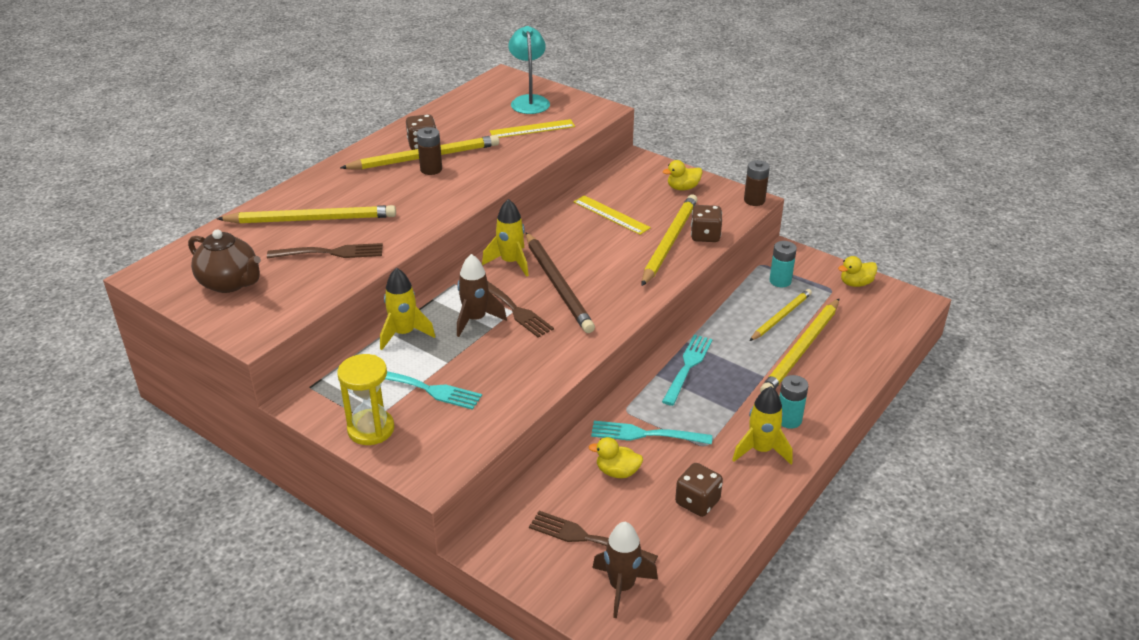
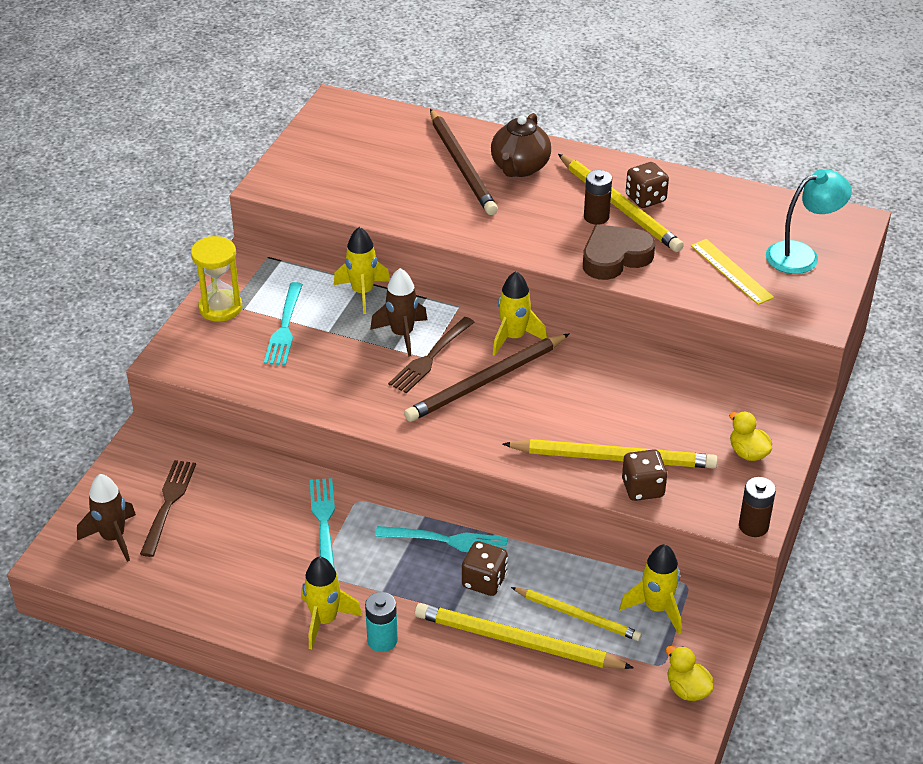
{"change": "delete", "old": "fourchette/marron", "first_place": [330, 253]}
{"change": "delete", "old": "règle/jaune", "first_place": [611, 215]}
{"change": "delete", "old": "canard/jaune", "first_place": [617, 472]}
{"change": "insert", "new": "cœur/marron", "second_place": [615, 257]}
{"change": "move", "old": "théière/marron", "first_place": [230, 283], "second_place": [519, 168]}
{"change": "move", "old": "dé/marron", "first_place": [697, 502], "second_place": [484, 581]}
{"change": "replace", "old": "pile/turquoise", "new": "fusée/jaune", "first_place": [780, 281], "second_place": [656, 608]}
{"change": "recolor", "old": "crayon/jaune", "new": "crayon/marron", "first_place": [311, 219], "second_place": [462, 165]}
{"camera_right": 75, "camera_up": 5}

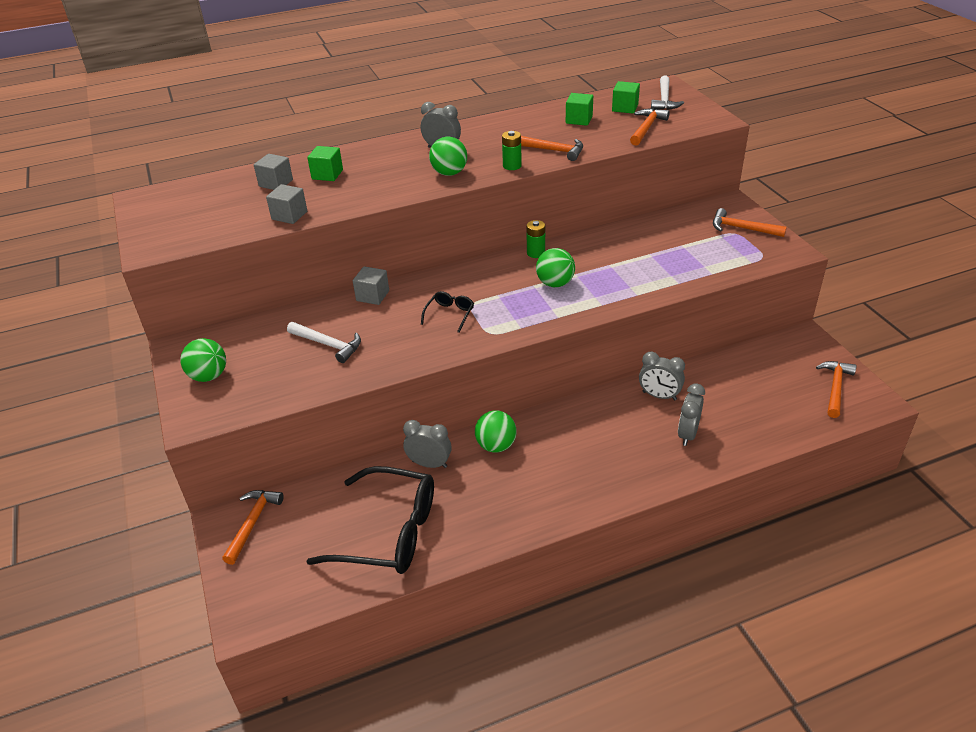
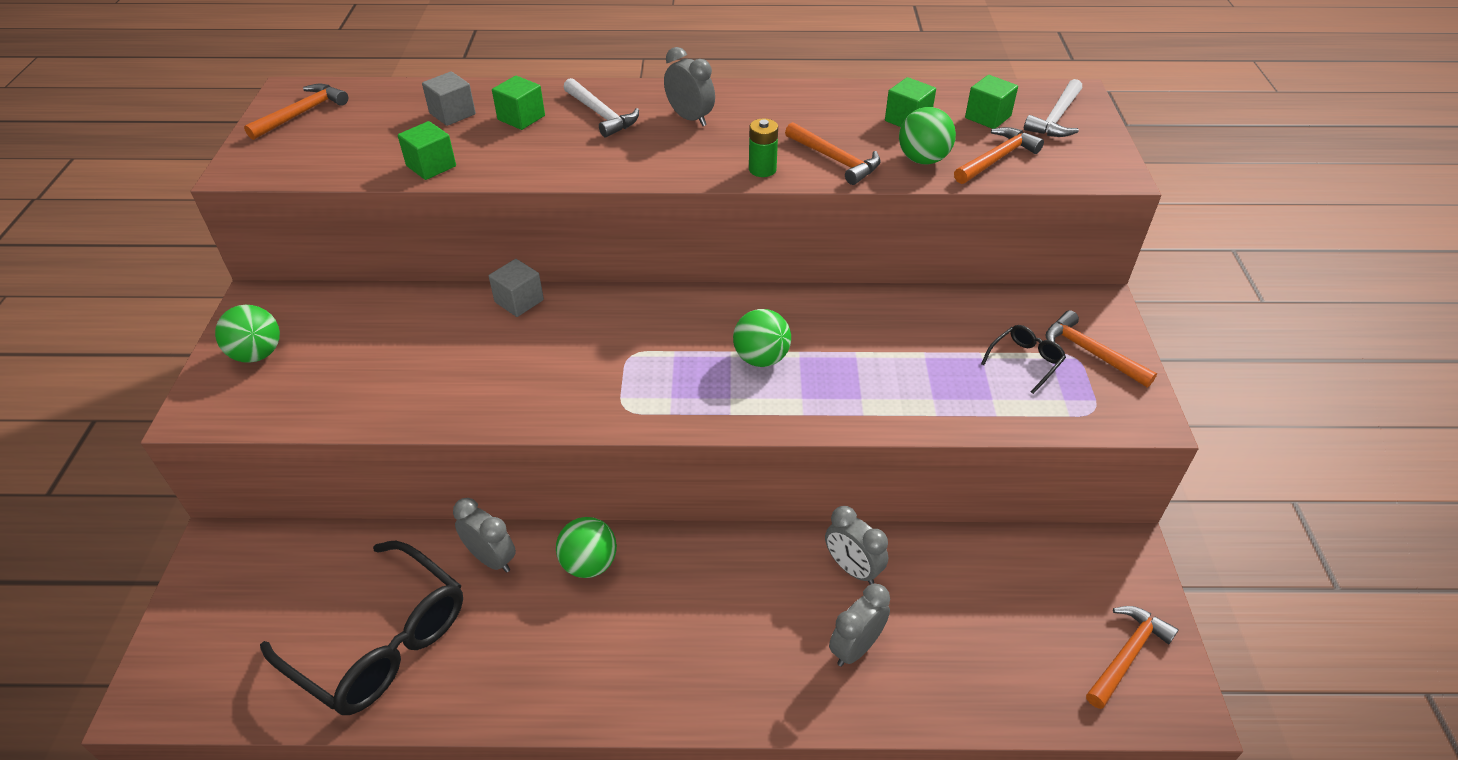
{"change": "delete", "old": "pile/vert", "first_place": [536, 253]}
{"change": "move", "old": "marteau/orange", "first_place": [252, 523], "second_place": [302, 113]}
{"change": "move", "old": "marteau/blanc", "first_place": [328, 344], "second_place": [601, 115]}
{"change": "move", "old": "lunettes/noir", "first_place": [450, 314], "second_place": [1025, 361]}
{"change": "move", "old": "balle/vert", "first_place": [449, 173], "second_place": [923, 159]}
{"change": "recolor", "old": "cube/gris", "new": "cube/vert", "first_place": [289, 215], "second_place": [431, 166]}
{"camera_right": 20, "camera_up": 5}

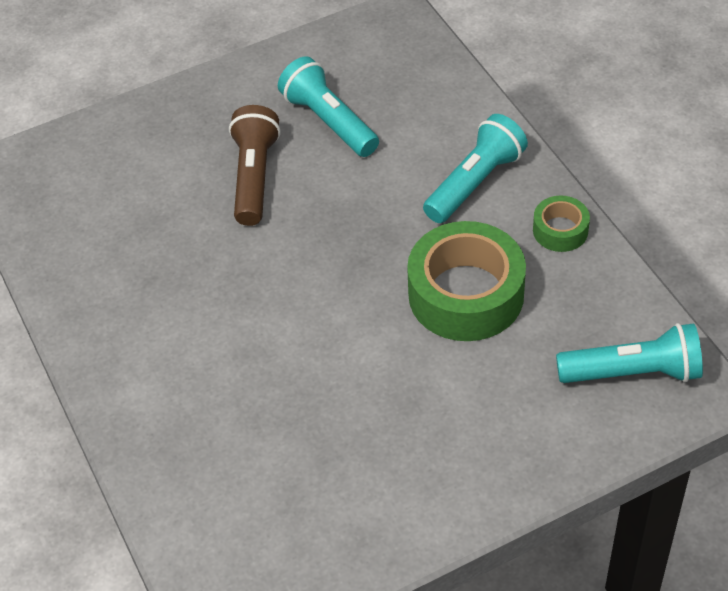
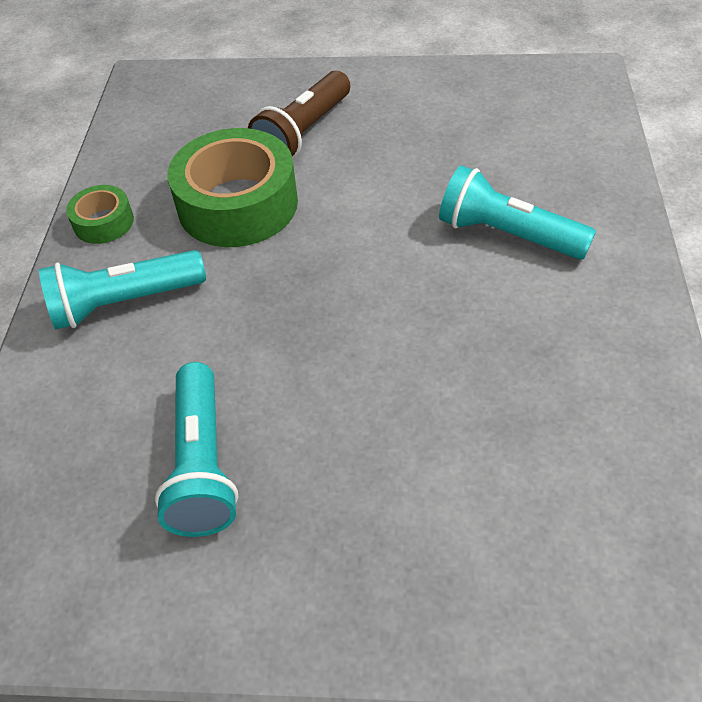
{"change": "move", "old": "lampe de poche/marron", "first_place": [255, 177], "second_place": [303, 132]}
{"change": "move", "old": "lampe de poche/turquoise", "first_place": [633, 373], "second_place": [507, 234]}
{"camera_right": -150, "camera_up": 0}

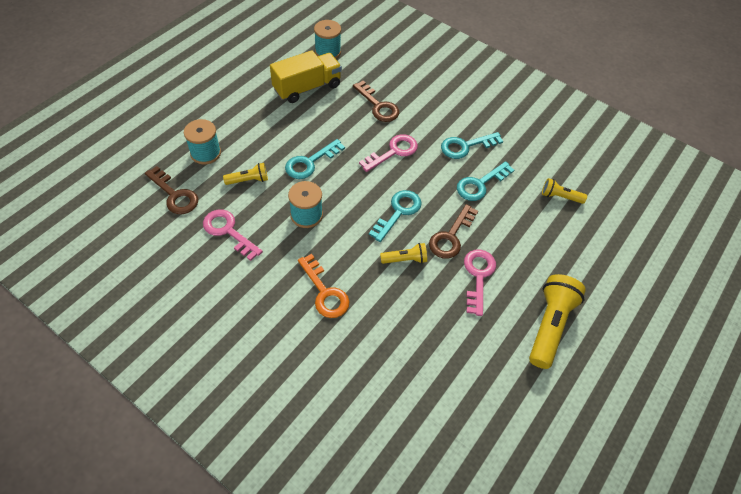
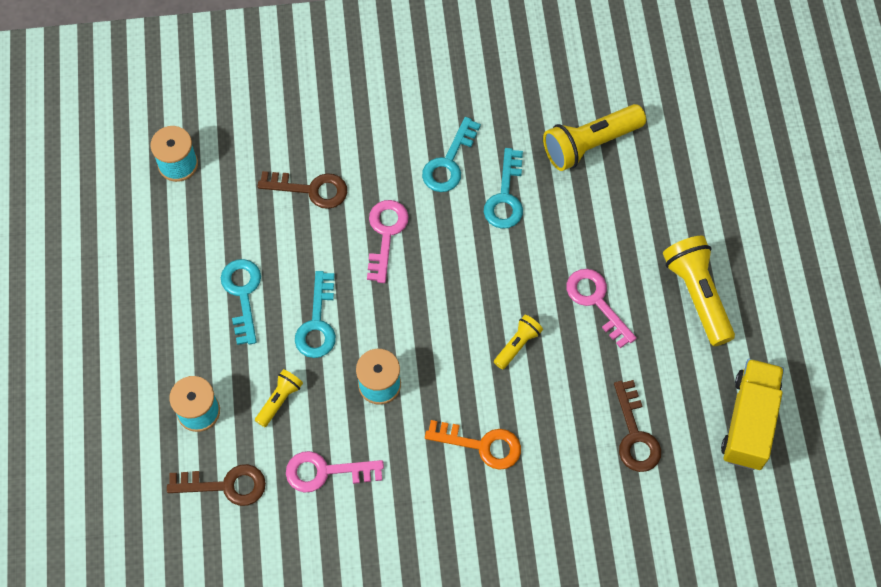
{"change": "move", "old": "camion/jaune", "first_place": [307, 88], "second_place": [749, 421]}
{"change": "move", "old": "clé/turquoise", "first_place": [398, 212], "second_place": [242, 295]}
{"change": "move", "old": "clé/marron", "first_place": [451, 236], "second_place": [635, 434]}
{"change": "resize", "old": "lampe de poche/jaune", "first_place": [560, 197], "second_place": [589, 144], "factor": 1.88}
{"camera_right": -40, "camera_up": 10}

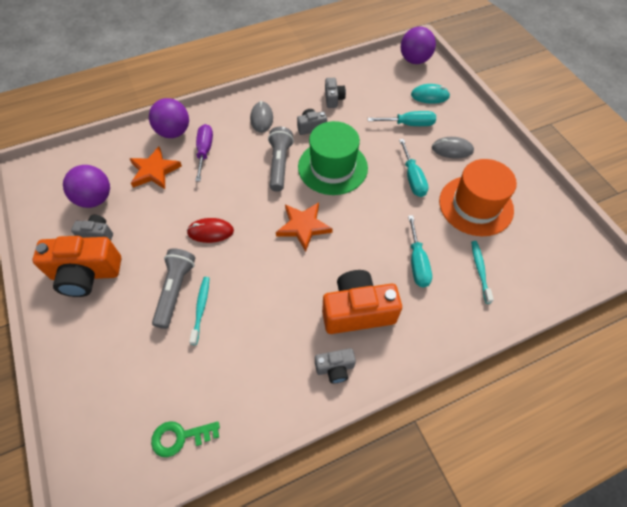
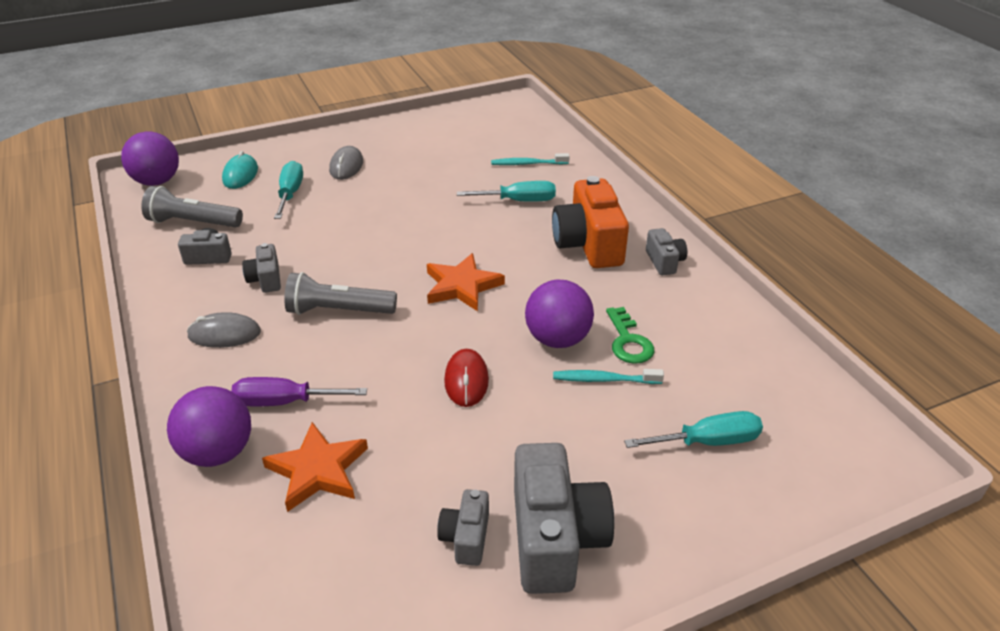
{"change": "delete", "old": "chapeau/vert", "first_place": [332, 167]}
{"change": "delete", "old": "chapeau/orange", "first_place": [476, 205]}
{"change": "move", "old": "balle/violet", "first_place": [95, 199], "second_place": [557, 339]}
{"change": "move", "old": "clé/vert", "first_place": [180, 437], "second_place": [628, 341]}
{"change": "move", "old": "lampe de poche/gris", "first_place": [175, 291], "second_place": [193, 223]}
{"change": "move", "old": "tournevis/turquoise", "first_place": [412, 178], "second_place": [708, 442]}
{"change": "recolor", "old": "appareil photo/orange", "new": "appareil photo/gris", "first_place": [86, 274], "second_place": [555, 538]}
{"camera_right": -90, "camera_up": -20}

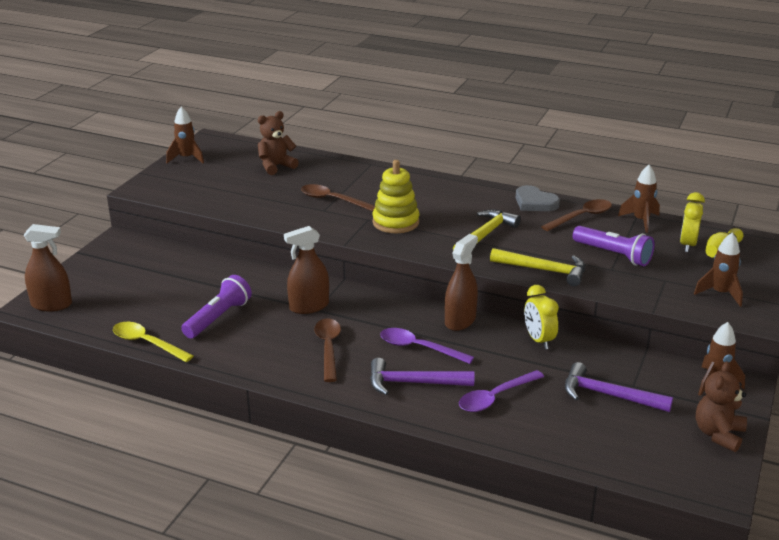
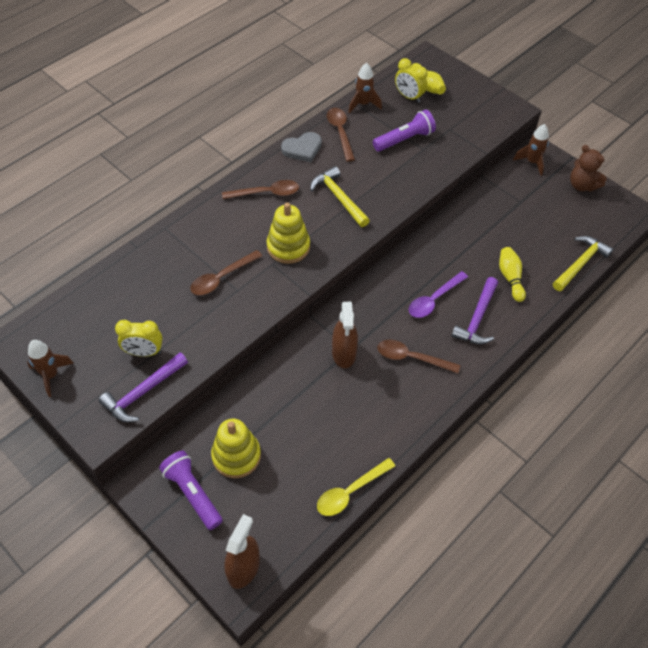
{"change": "delete", "old": "ours en peluche/marron", "first_place": [276, 166]}
{"change": "delete", "old": "vaporisateur/marron", "first_place": [460, 321]}
{"change": "delete", "old": "fusée/marron", "first_place": [720, 293]}
{"change": "insert", "new": "jouet à empiler/jaune", "second_place": [236, 456]}
{"change": "insert", "new": "cuillère/marron", "second_place": [267, 193]}
{"change": "move", "old": "lampe de poche/violet", "first_place": [218, 318], "second_place": [192, 493]}
{"change": "move", "old": "marteau/jaune", "first_place": [544, 270], "second_place": [580, 263]}
{"change": "move", "old": "réveil/jaune", "first_place": [539, 340], "second_place": [144, 352]}
{"change": "move", "old": "marteau/violet", "first_place": [608, 395], "second_place": [143, 392]}
{"change": "replace", "old": "cuillère/violet", "new": "quille/jaune", "first_place": [495, 397], "second_place": [510, 278]}
{"camera_right": -70, "camera_up": 25}

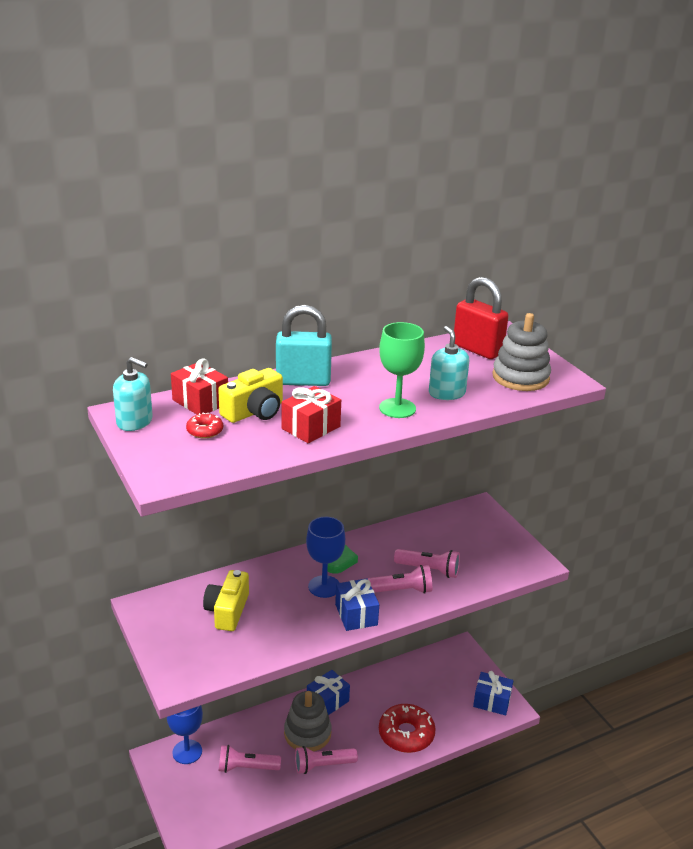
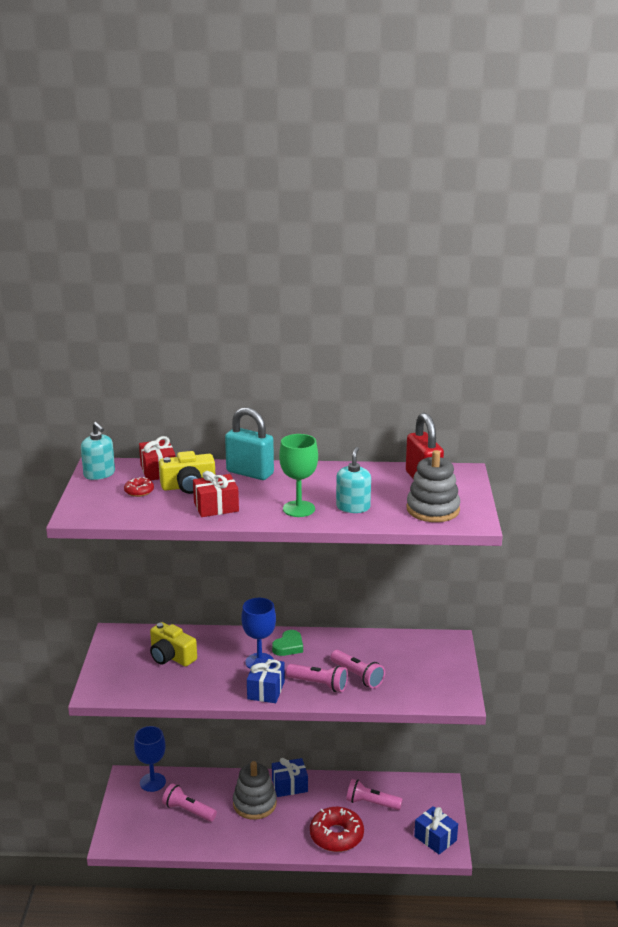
{"change": "move", "old": "lampe de poche/rose", "first_place": [323, 765], "second_place": [371, 803]}
{"change": "rotate", "old": "appareil photo/jaune", "first_place": [227, 611], "second_place": [171, 656], "degrees": -90}
{"camera_right": 30, "camera_up": -5}

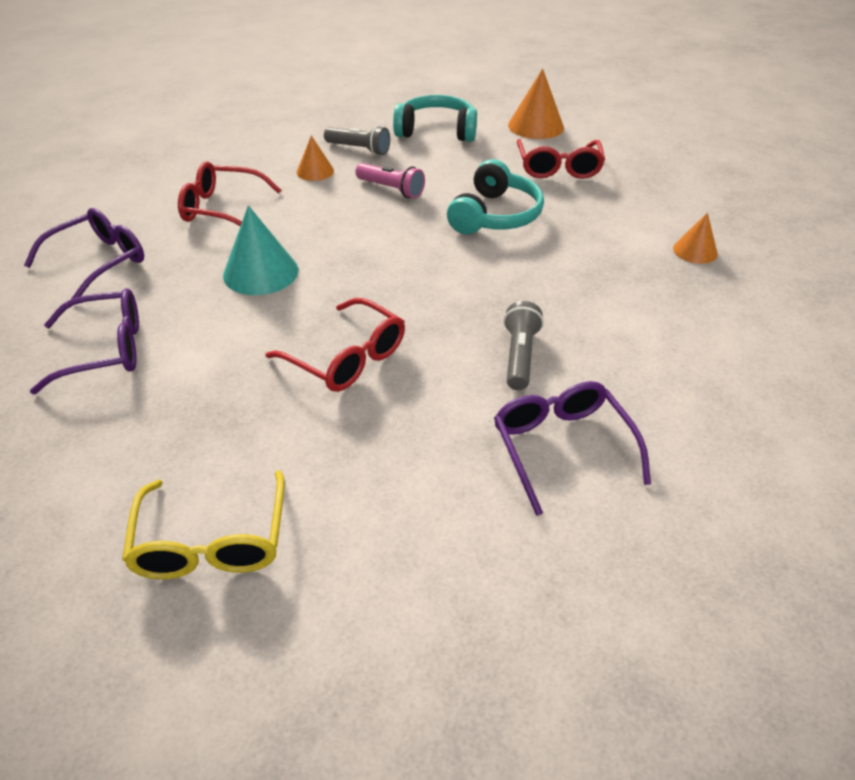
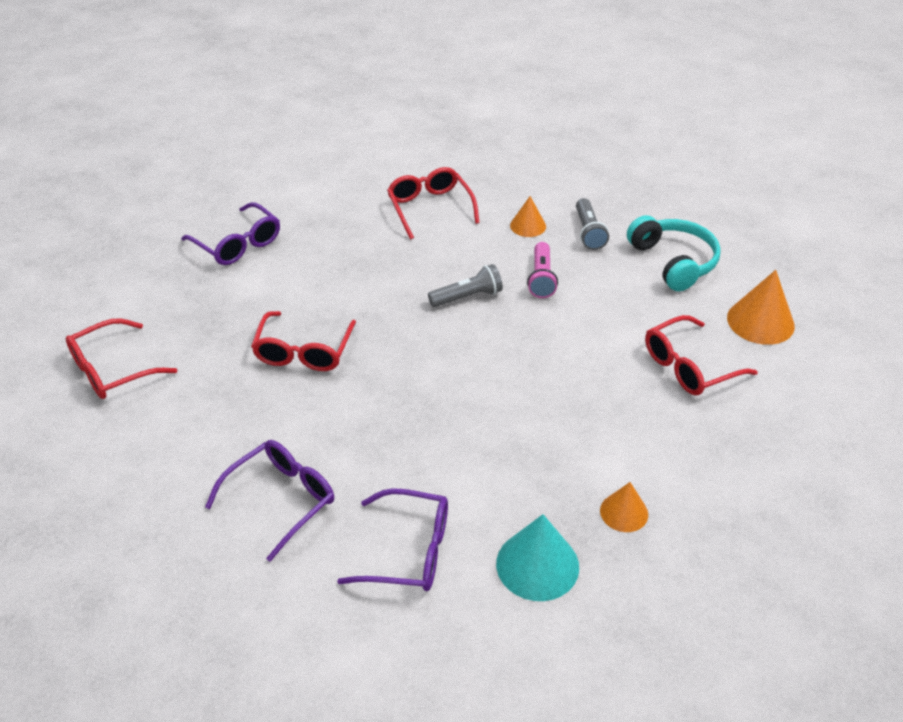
{"change": "delete", "old": "casque audio/turquoise", "first_place": [495, 215]}
{"change": "move", "old": "lunettes/violet", "first_place": [99, 262], "second_place": [409, 551]}
{"change": "move", "old": "cône/turquoise", "first_place": [261, 272], "second_place": [537, 565]}
{"change": "move", "old": "lampe de poche/gris", "first_place": [520, 356], "second_place": [467, 297]}
{"change": "recolor", "old": "lunettes/jaune", "new": "lunettes/rouge", "first_place": [212, 541], "second_place": [112, 370]}
{"camera_right": 60, "camera_up": 0}

